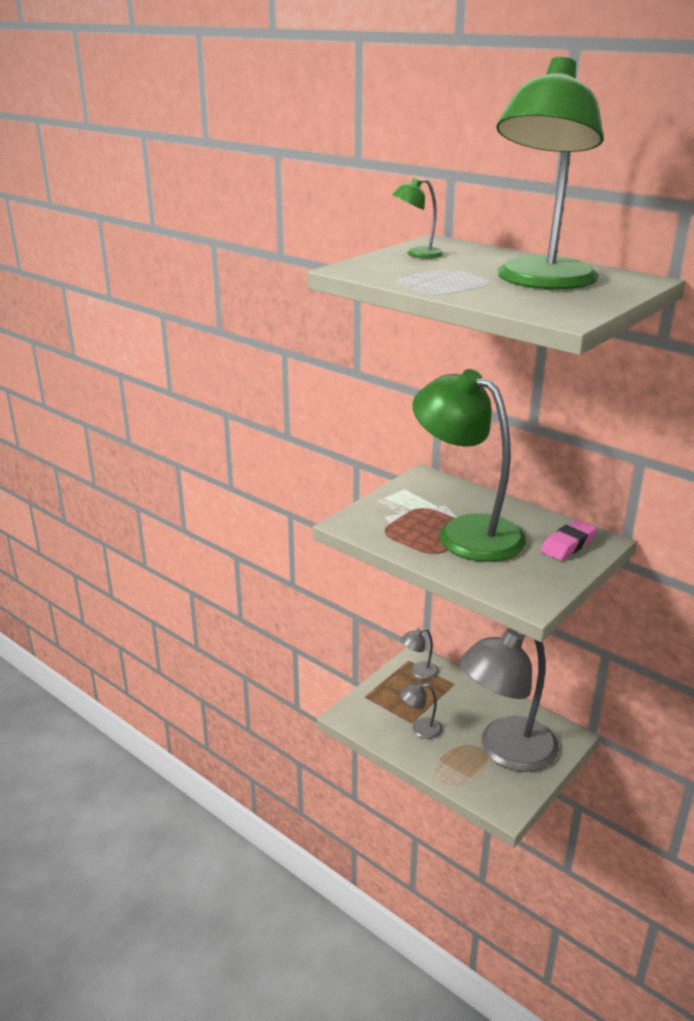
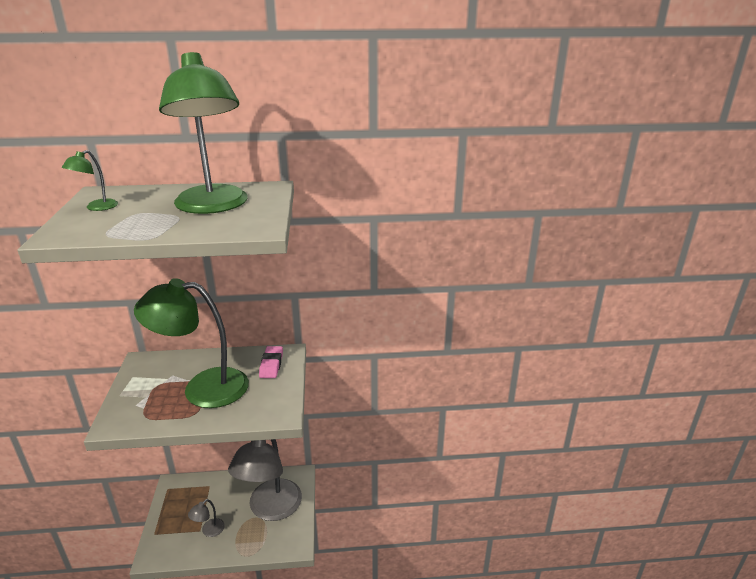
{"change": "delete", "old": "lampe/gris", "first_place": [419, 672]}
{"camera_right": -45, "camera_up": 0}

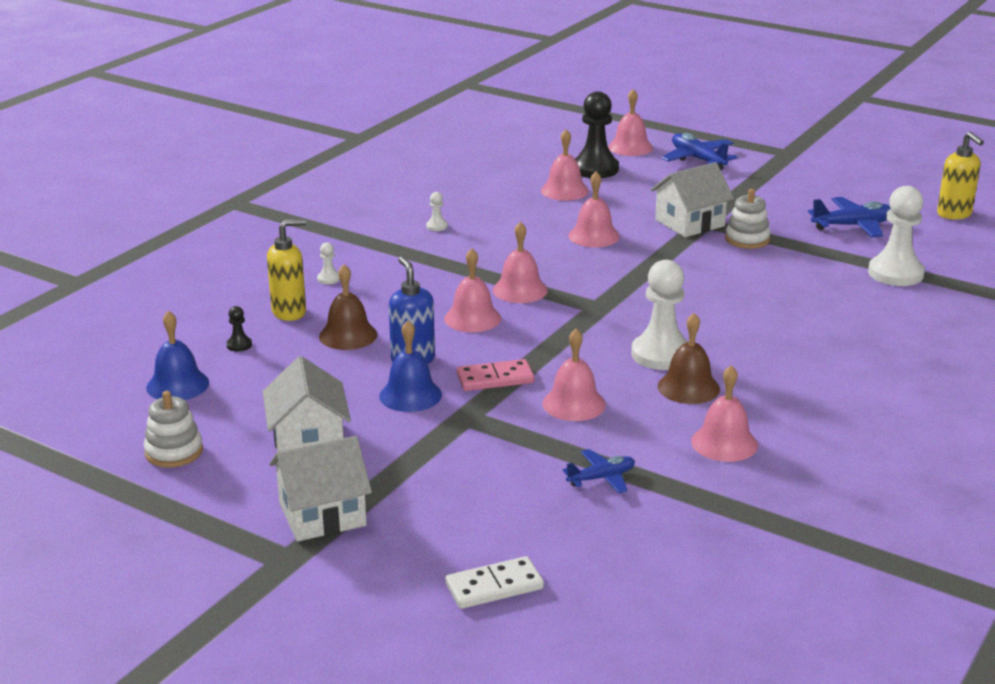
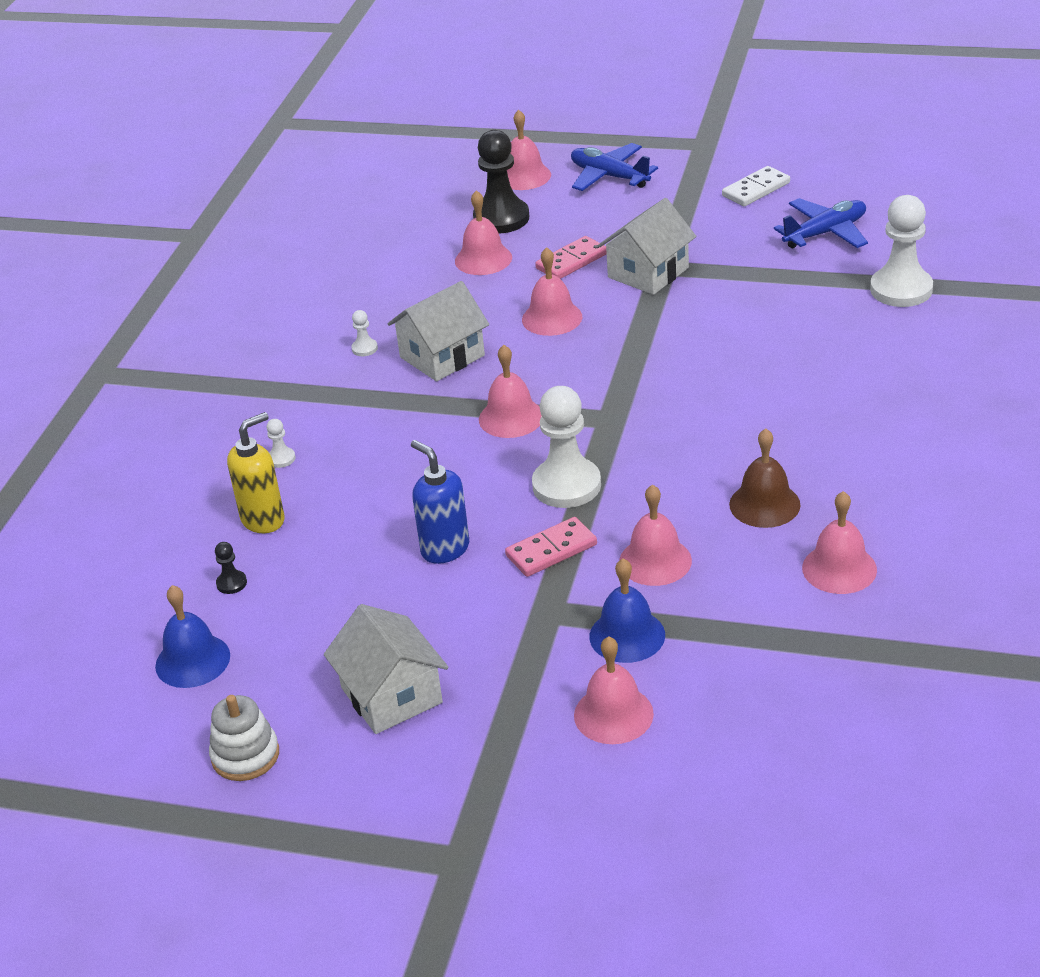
{"change": "delete", "old": "cloche/marron", "first_place": [348, 335]}
{"change": "delete", "old": "avion/bleu", "first_place": [601, 478]}
{"change": "delete", "old": "jouet à empiler/blanc", "first_place": [747, 239]}
{"change": "delete", "old": "distributeur de savon/jaune", "first_place": [954, 214]}
{"change": "insert", "new": "domino/rose", "second_place": [571, 261]}
{"change": "move", "old": "maison/blanc", "first_place": [322, 514], "second_place": [442, 356]}
{"change": "move", "old": "cloche/bleu", "first_place": [410, 395], "second_place": [627, 635]}
{"change": "move", "old": "cloche/rose", "first_place": [472, 318], "second_place": [613, 714]}
{"change": "move", "old": "domino/blanc", "first_place": [494, 586], "second_place": [756, 189]}
{"change": "move", "old": "pion/blanc", "first_place": [661, 354], "second_place": [566, 485]}
{"camera_right": -15, "camera_up": 10}

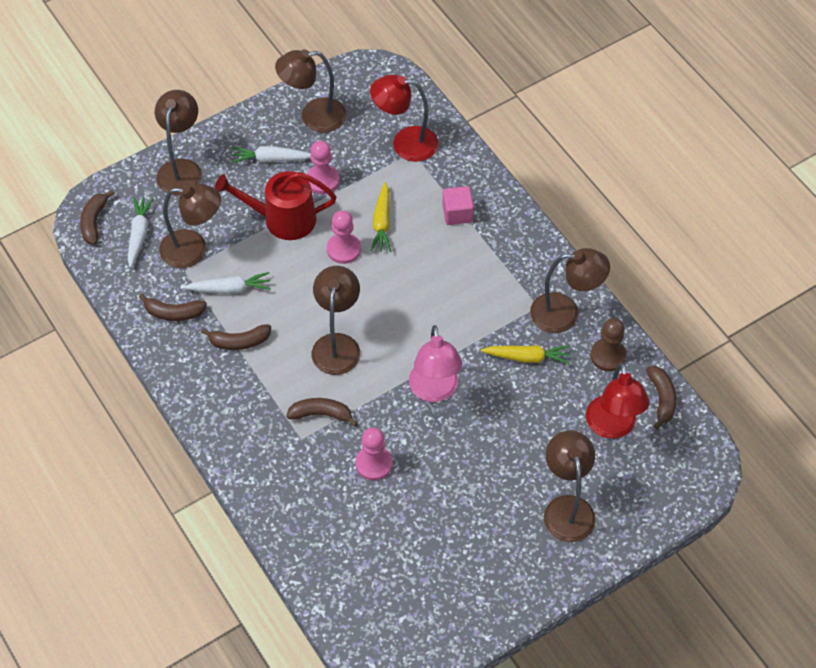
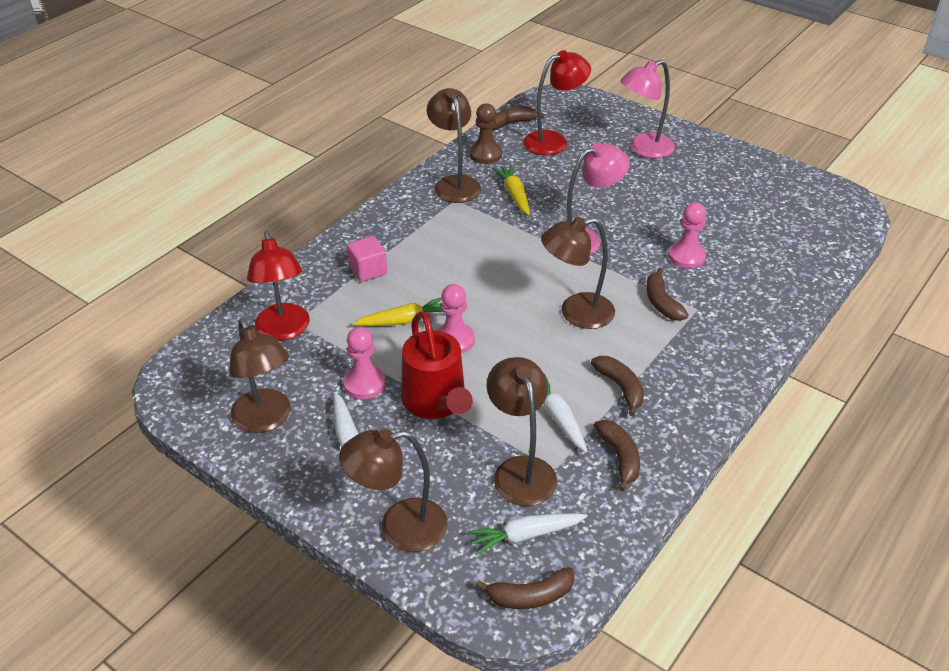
{"change": "recolor", "old": "lampe/marron", "new": "lampe/rose", "first_place": [567, 508], "second_place": [643, 149]}
{"camera_right": -110, "camera_up": -15}

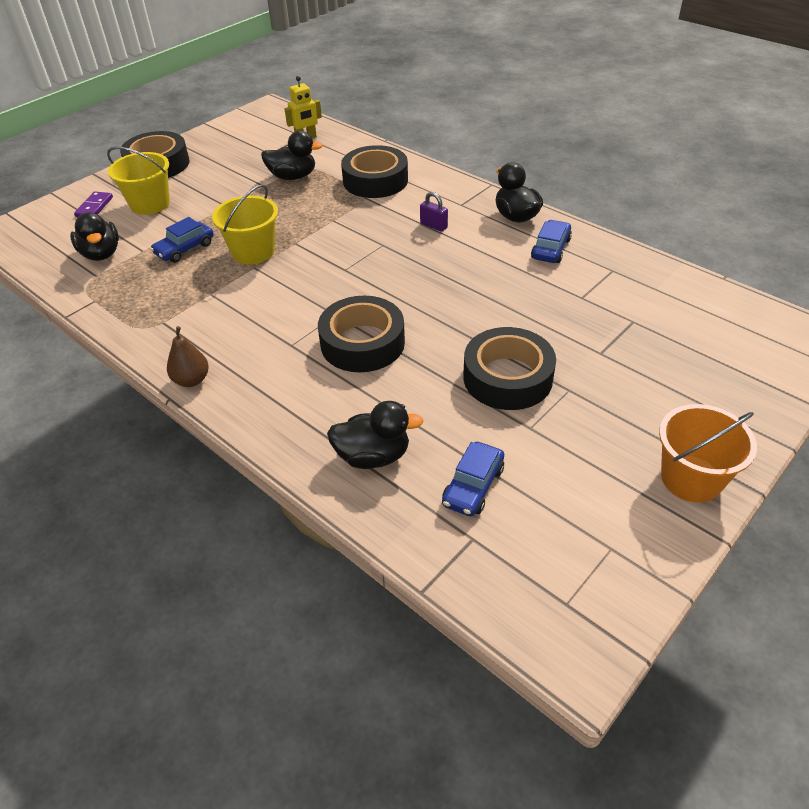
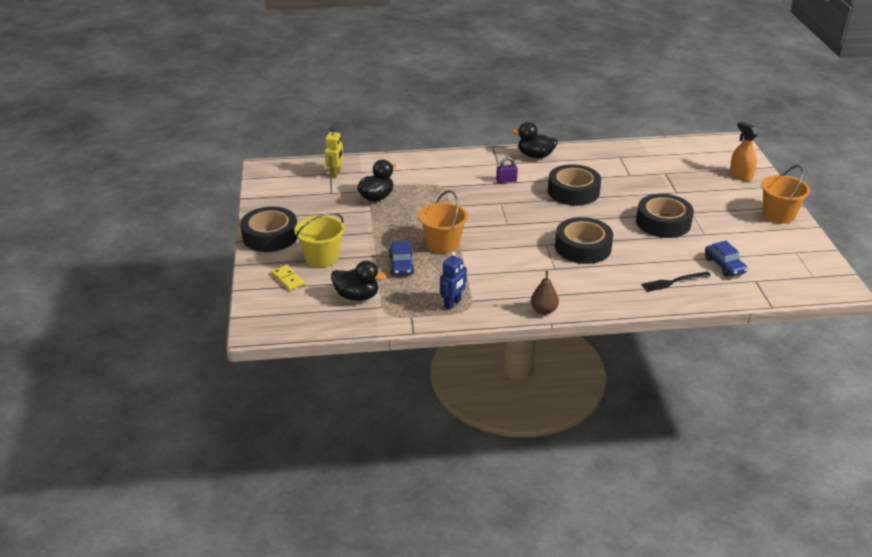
{"change": "delete", "old": "voiture/bleu", "first_place": [550, 249]}
{"change": "insert", "new": "robot/bleu", "second_place": [452, 303]}
{"change": "insert", "new": "vaporisateur/orange", "second_place": [740, 175]}
{"change": "move", "old": "ruban adhésif/noir", "first_place": [375, 180], "second_place": [573, 191]}
{"change": "replace", "old": "canard/noir", "new": "fourchette/noir", "first_place": [373, 456], "second_place": [674, 282]}
{"change": "recolor", "old": "domino/violet", "new": "domino/jaune", "first_place": [94, 207], "second_place": [288, 279]}
{"change": "recolor", "old": "seau/jaune", "new": "seau/orange", "first_place": [253, 252], "second_place": [443, 244]}
{"camera_right": -50, "camera_up": -10}

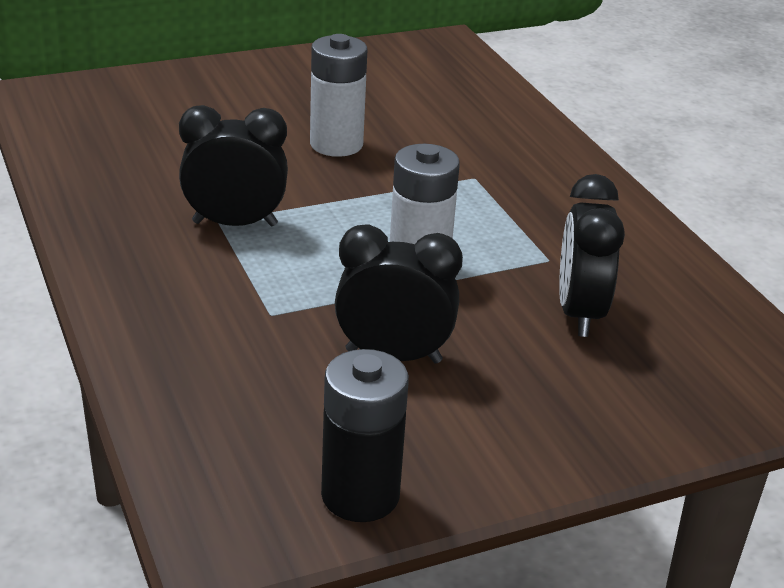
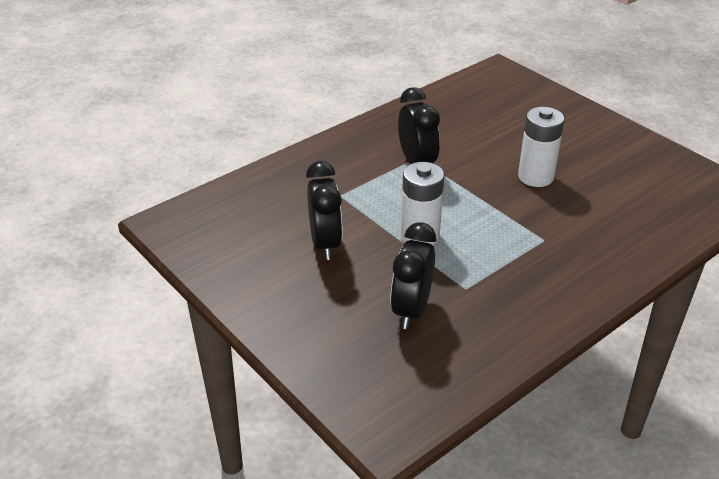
{"change": "delete", "old": "pile/noir", "first_place": [360, 495]}
{"change": "rotate", "old": "réveil/noir", "first_place": [579, 313], "second_place": [411, 310], "degrees": -60}
{"camera_right": 75, "camera_up": 5}

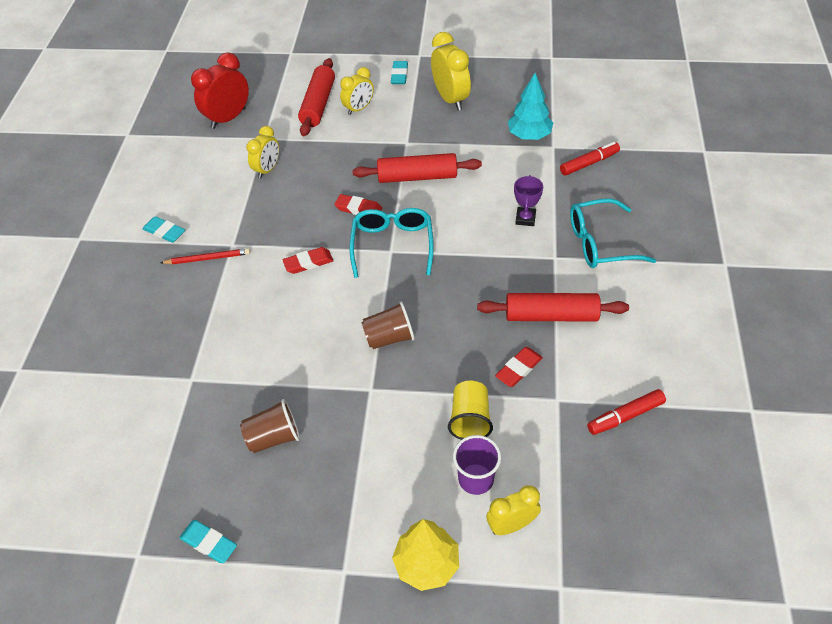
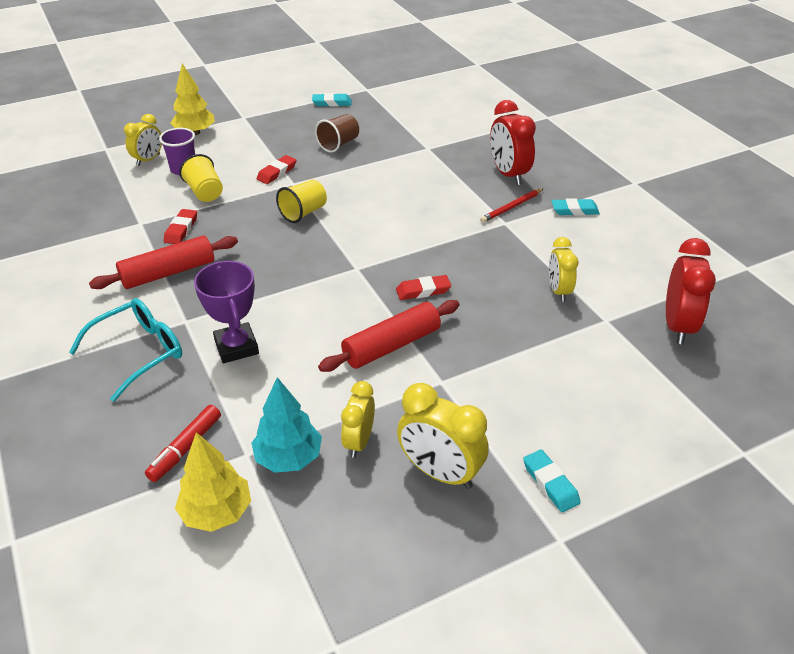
{"change": "delete", "old": "rouleau à pâtisserie/rouge", "first_place": [318, 104]}
{"change": "delete", "old": "lunettes/turquoise", "first_place": [392, 245]}
{"change": "delete", "old": "feutre/rouge", "first_place": [625, 416]}
{"change": "insert", "new": "arbre/jaune", "second_place": [217, 512]}
{"change": "insert", "new": "réveil/rouge", "second_place": [508, 174]}
{"change": "move", "old": "gomme/rouge", "first_place": [308, 263], "second_place": [277, 172]}
{"change": "move", "old": "réveil/jaune", "first_place": [359, 109], "second_place": [359, 442]}
{"change": "recolor", "old": "gobelet/marron", "new": "gobelet/jaune", "first_place": [389, 337], "second_place": [303, 213]}
{"change": "resize", "old": "trophée/violet", "first_place": [525, 218], "second_place": [236, 347], "factor": 1.6}
{"camera_right": 145, "camera_up": -10}

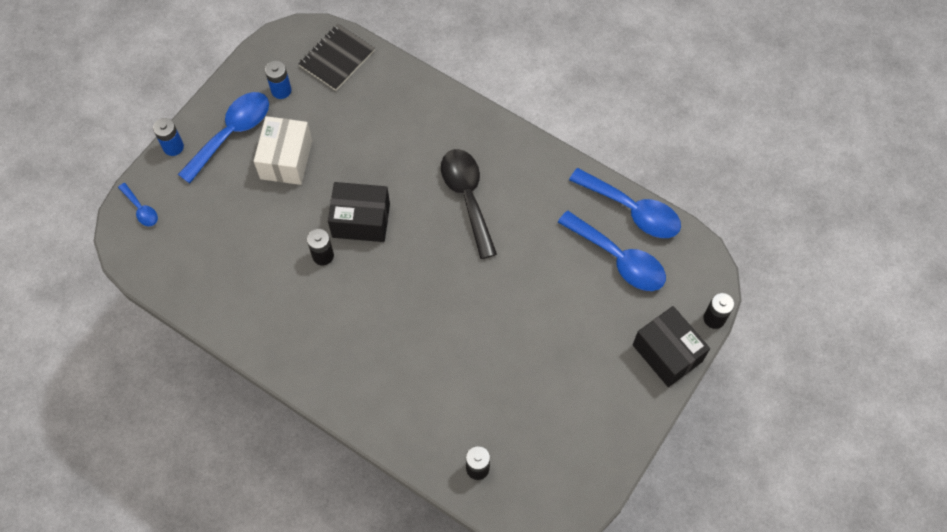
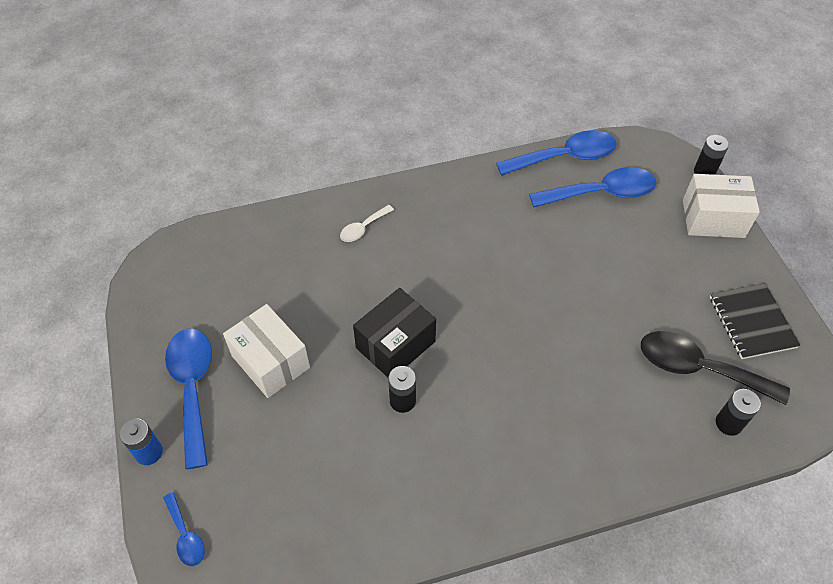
{"change": "delete", "old": "pile/bleu", "first_place": [281, 90]}
{"change": "insert", "new": "cuillère/blanc", "second_place": [363, 228]}
{"change": "move", "old": "carnet/noir", "first_place": [337, 58], "second_place": [752, 322]}
{"change": "move", "old": "cuillère/noir", "first_place": [467, 197], "second_place": [698, 368]}
{"change": "recolor", "old": "boîte/noir", "new": "boîte/blanc", "first_place": [667, 353], "second_place": [713, 219]}
{"change": "rotate", "old": "cuillère/bleu", "first_place": [141, 209], "second_place": [186, 536], "degrees": 60}
{"camera_right": -50, "camera_up": -10}

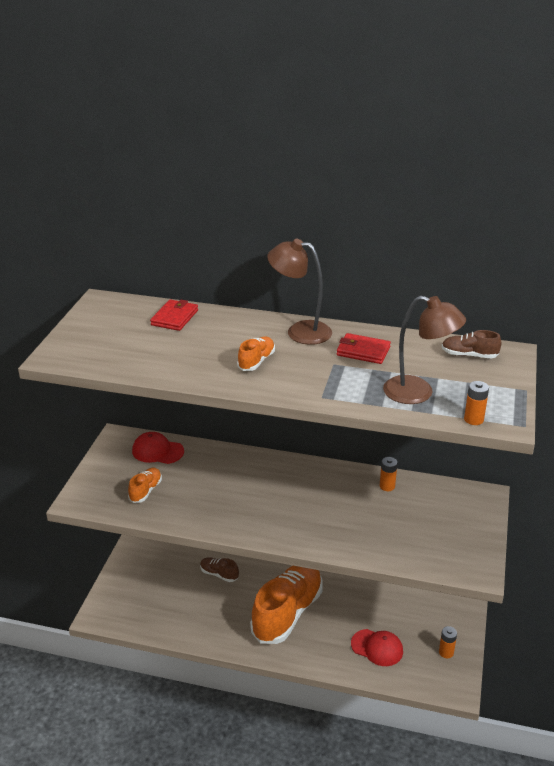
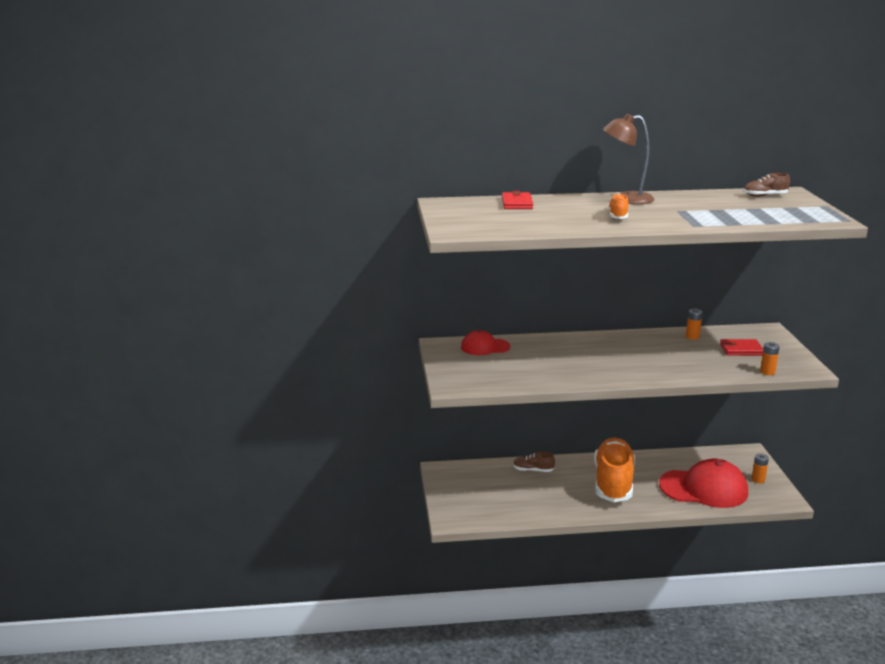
{"change": "delete", "old": "chaussure/orange", "first_place": [145, 491]}
{"change": "delete", "old": "lampe/marron", "first_place": [418, 393]}
{"change": "move", "old": "portefeuille/rouge", "first_place": [363, 351], "second_place": [741, 350]}
{"change": "move", "old": "pile/orange", "first_place": [473, 419], "second_place": [767, 372]}
{"change": "resize", "old": "casquette/rouge", "first_place": [377, 647], "second_place": [704, 488], "factor": 1.82}
{"camera_right": -20, "camera_up": -10}

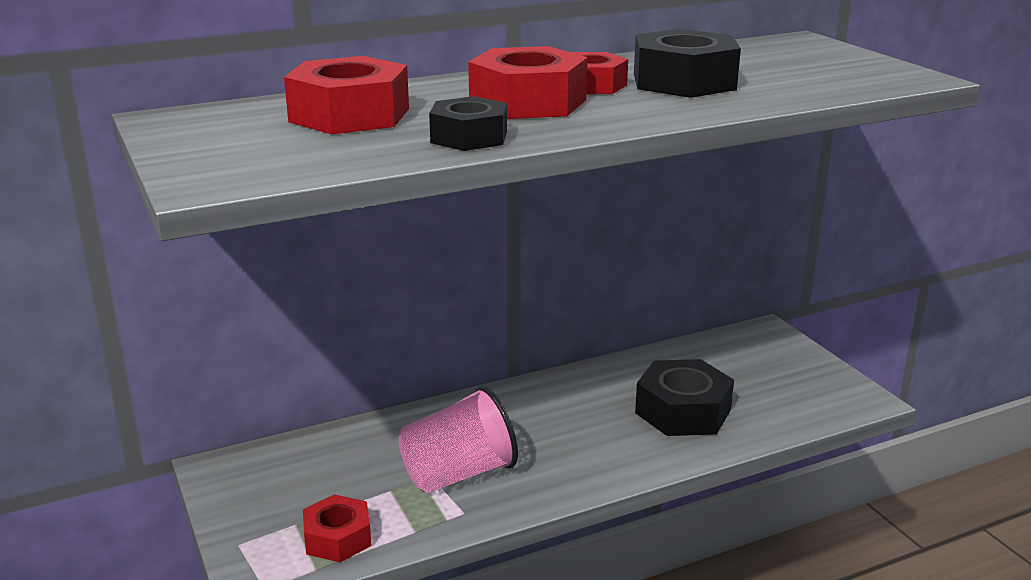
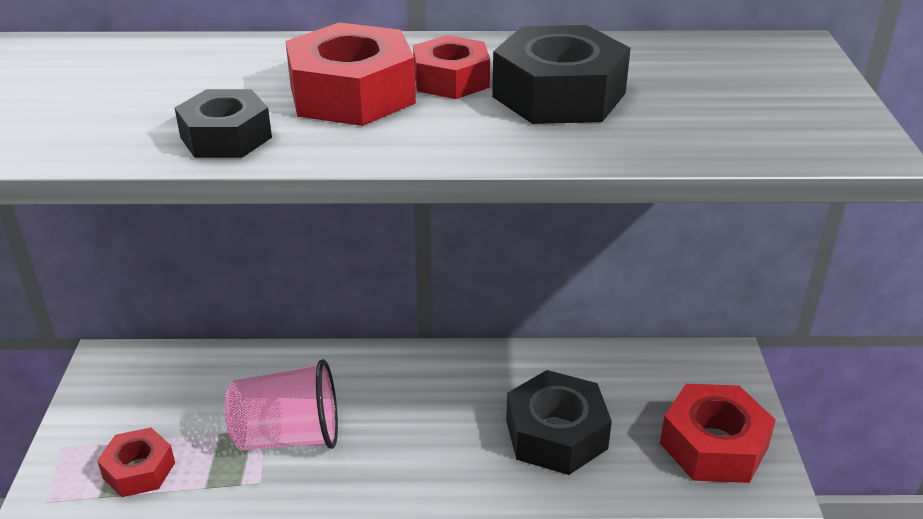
{"change": "move", "old": "écrou/rouge", "first_place": [349, 115], "second_place": [713, 445]}
{"camera_right": 25, "camera_up": 10}

